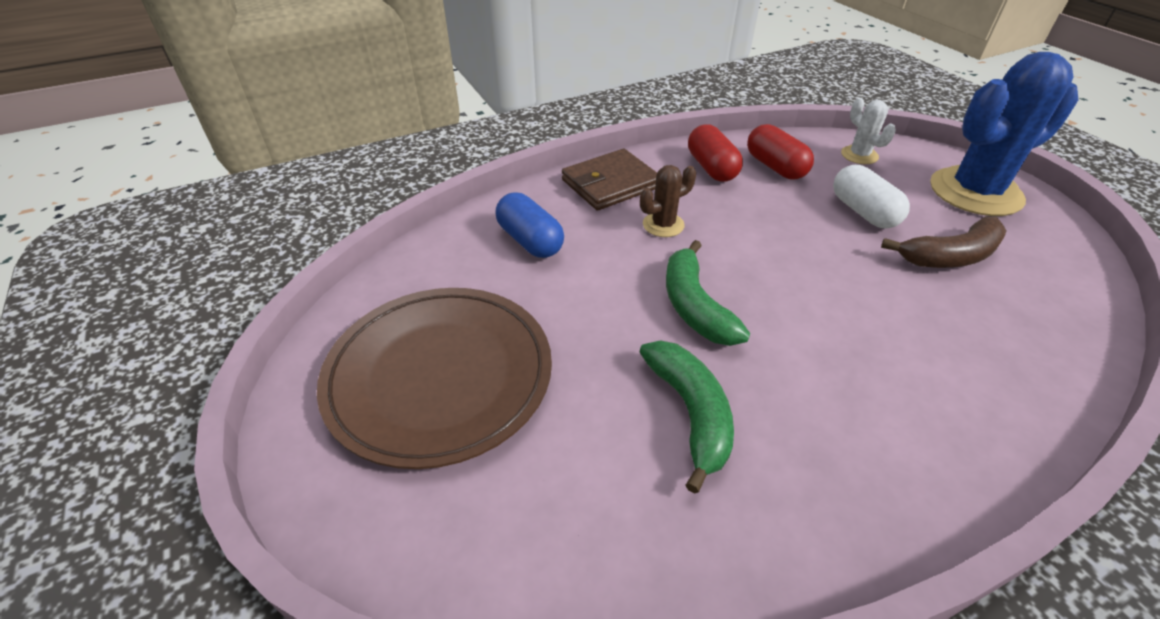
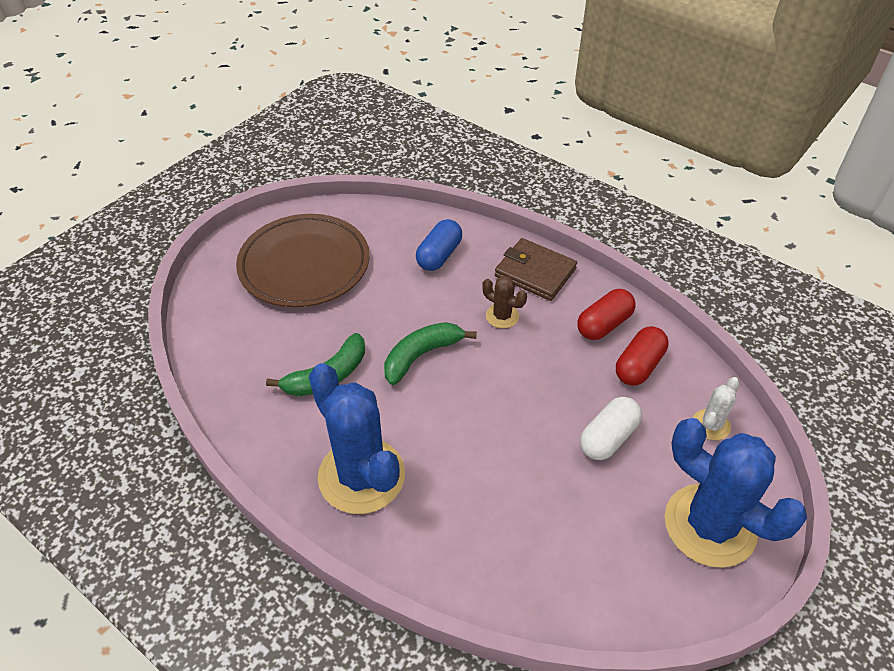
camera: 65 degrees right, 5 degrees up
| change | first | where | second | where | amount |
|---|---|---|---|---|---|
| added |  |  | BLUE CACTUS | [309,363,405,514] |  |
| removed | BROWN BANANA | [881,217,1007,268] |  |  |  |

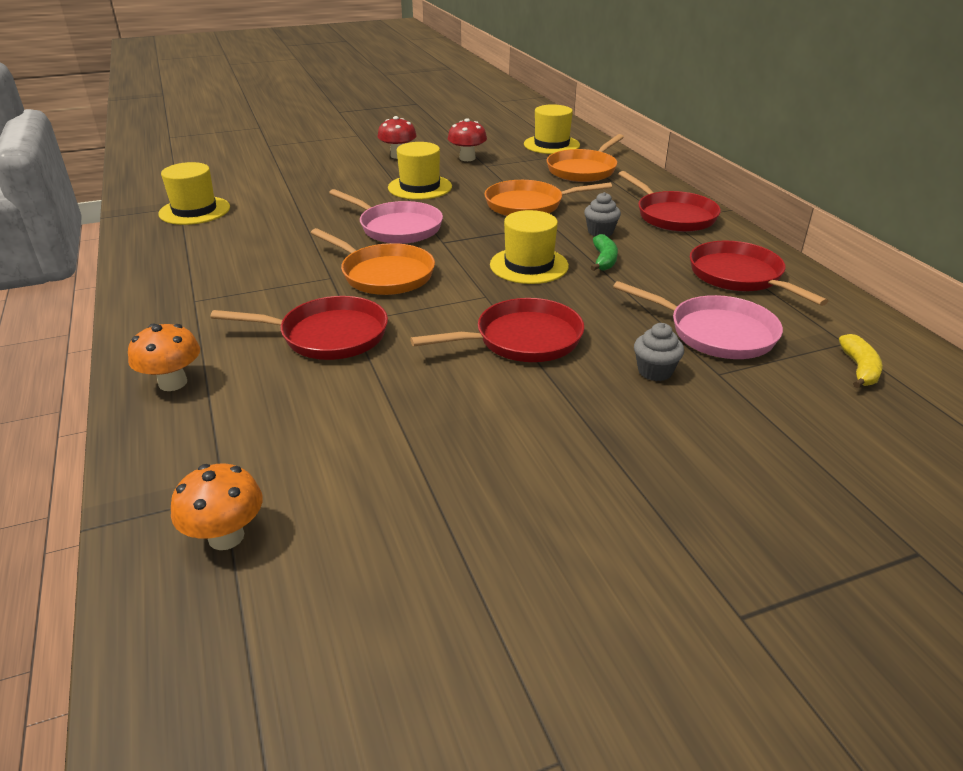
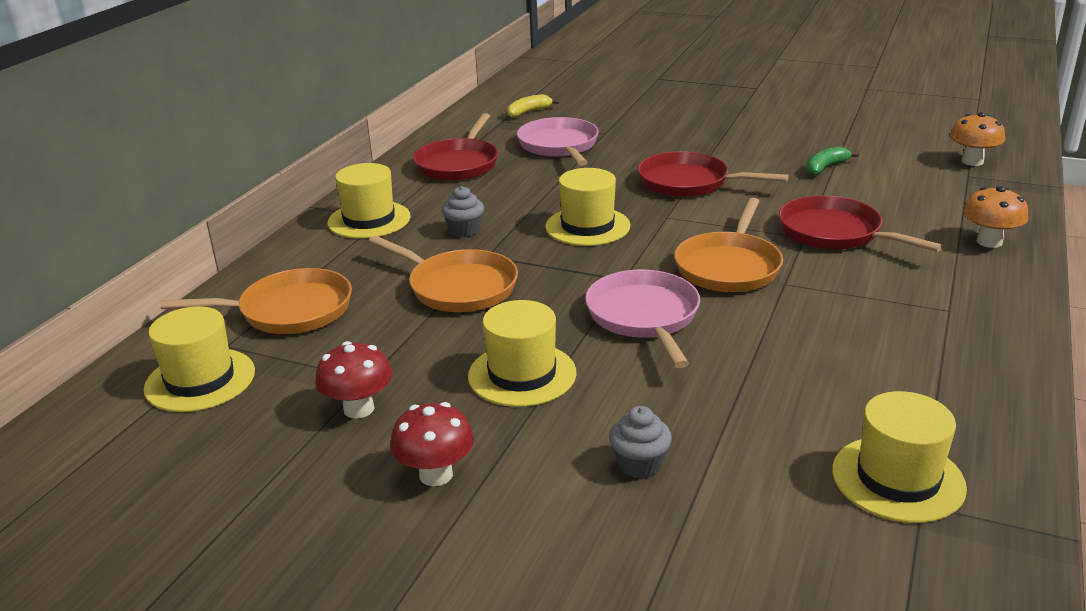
camera: 135 degrees left, 5 degrees down
| change | first | where | second | where | amount |
|---|---|---|---|---|---|
| replaced | RED PAN | [618,171,721,232] | YELLOW HAT | [328,163,411,239] |  |
| moved | GREY CUPCAKE | [634,323,684,381] |  | [609,406,672,479] |  |
| turned | ORANGE PAN | [311,228,435,295] |  | [674,198,783,292] | 150 degrees counterclockwise |
| moved | GREEN BANANA | [591,234,618,271] |  | [806,146,859,176] |  |

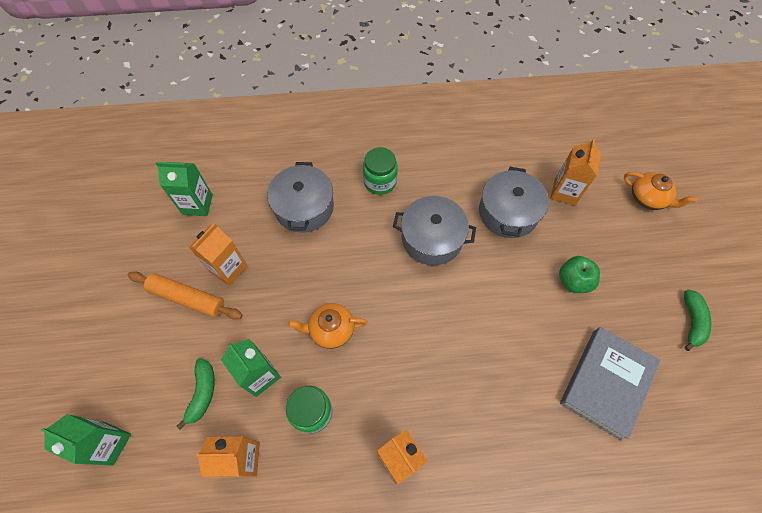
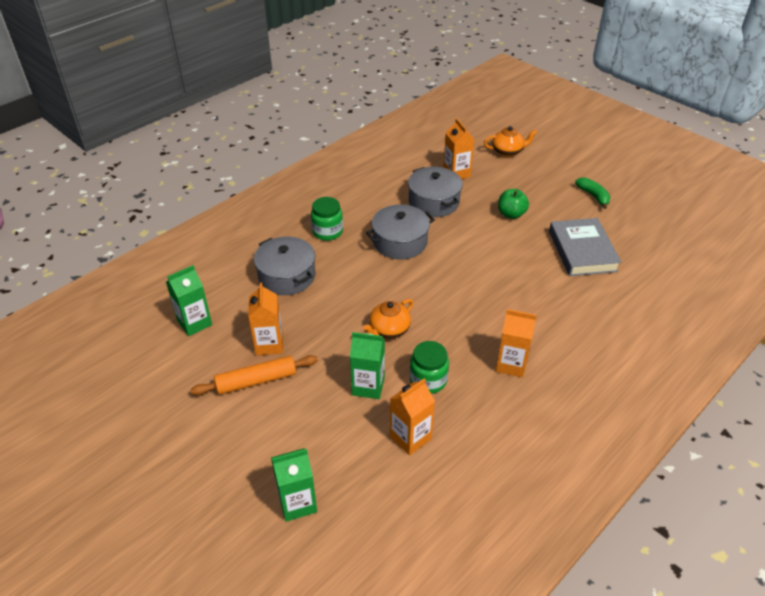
camera: 40 degrees left, 20 degrees down
| change | first | where | second | where | amount |
|---|---|---|---|---|---|
| removed | GREEN BANANA | [177,358,215,430] |  |  |  |

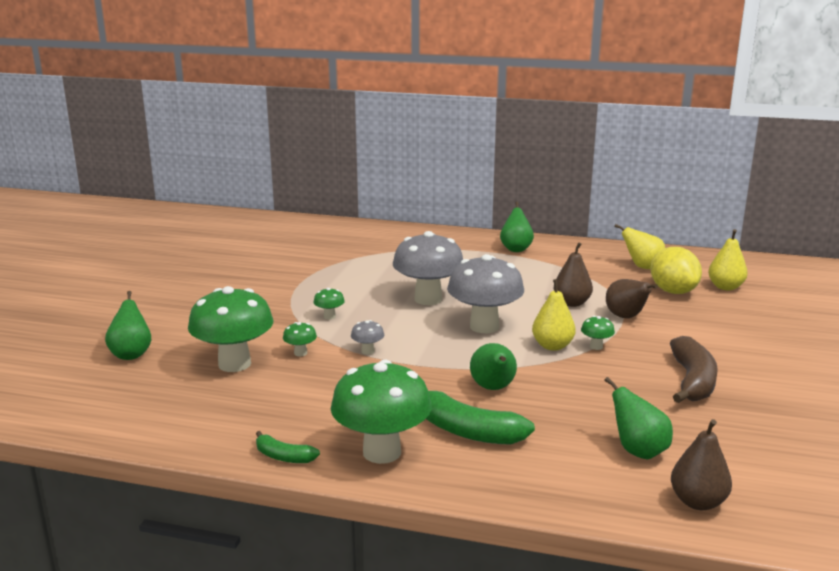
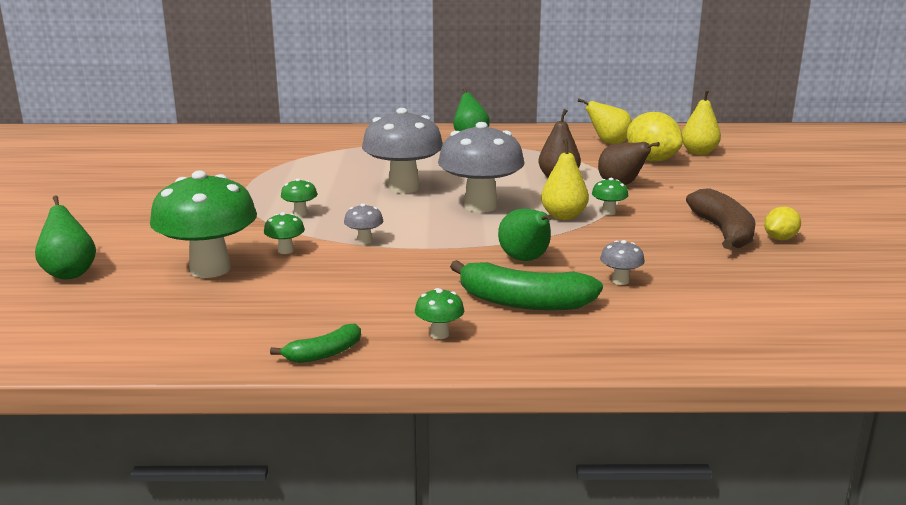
camera: 15 degrees left, 0 degrees up
| change | first | where | second | where | amount |
|---|---|---|---|---|---|
| turned | GREEN BANANA | [256,431,320,463] |  | [270,324,361,363] | 45 degrees counterclockwise |
| resized | GREEN MUSHROOM | [331,360,431,464] |  | [415,288,464,339] | x0.42 |
| added |  |  | GREY MUSHROOM | [600,240,645,285] |  |
| added |  |  | YELLOW LEMON | [764,206,801,240] |  |
| removed | GREEN PEAR | [604,377,673,460] |  |  |  |
| removed | BROWN PEAR | [671,419,732,510] |  |  |  |

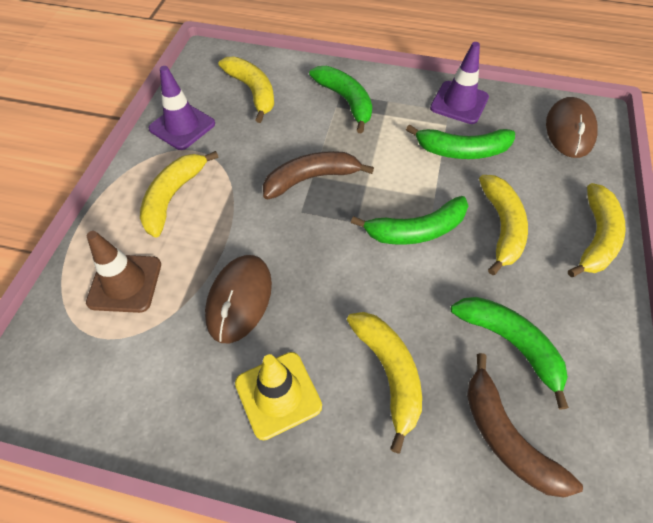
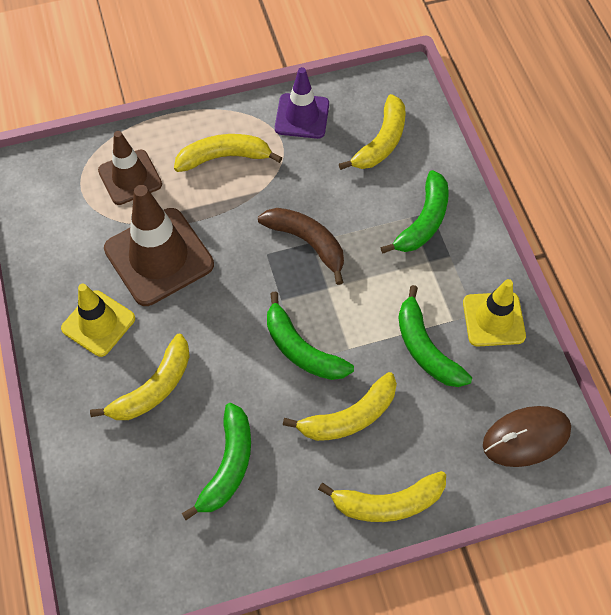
camera: 60 degrees right, 5 degrees up
| change | first | where | second | where | amount |
|---|---|---|---|---|---|
| replaced | BROWN MOUSE | [205,255,272,344] | BROWN TRAFFIC CONE | [104,185,214,306] |  |
| recoloured | PURPLE TRAFFIC CONE | [430,42,489,124] | YELLOW TRAFFIC CONE | [463,279,526,346] |  |
| removed | BROWN BANANA | [467,353,583,498] |  |  |  |

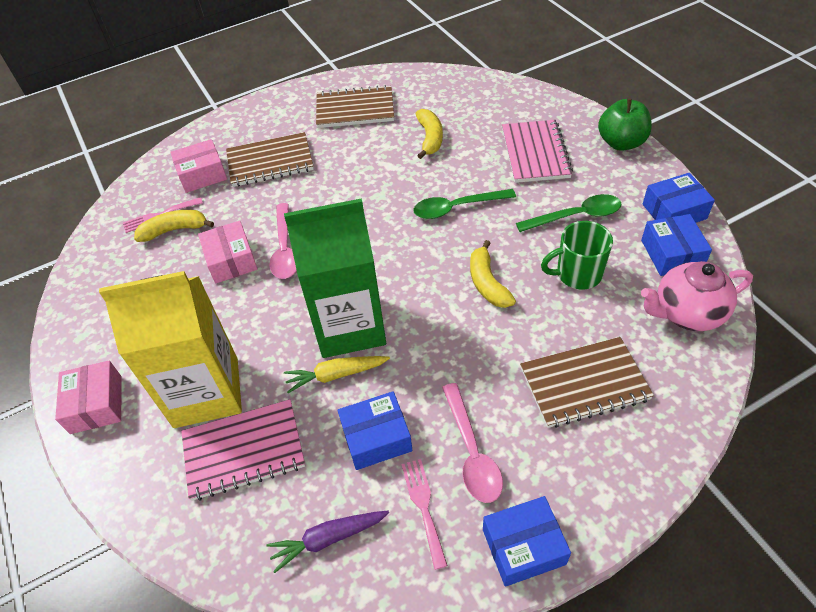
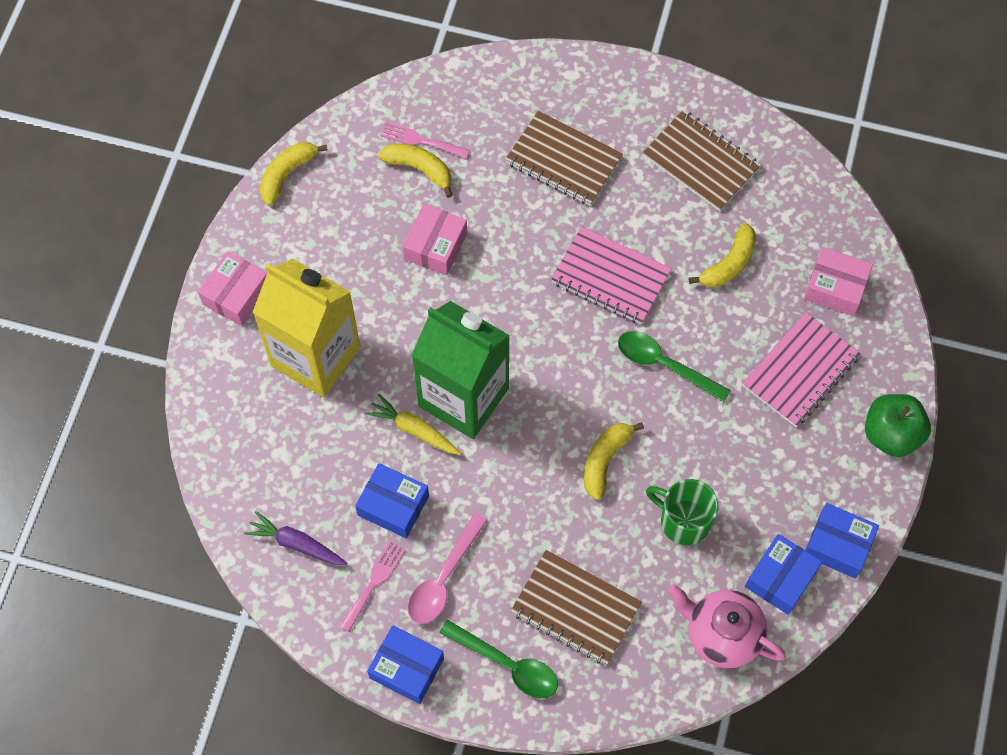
camera: 40 degrees right, 15 degrees up
| change | first | where | second | where | amount |
|---|---|---|---|---|---|
| added |  |  | YELLOW BANANA | [260,142,328,206] |  |
| moved | GREEN SPOON | [516,194,621,232] |  | [439,620,558,698] |  |
| moved | PINK NOTEBOOK | [181,399,305,501] |  | [551,226,672,324] |  |
| moved | PINK BOX | [170,139,227,193] |  | [804,247,873,316] |  |
| removed | PINK SPOON | [269,203,297,279] |  |  |  |

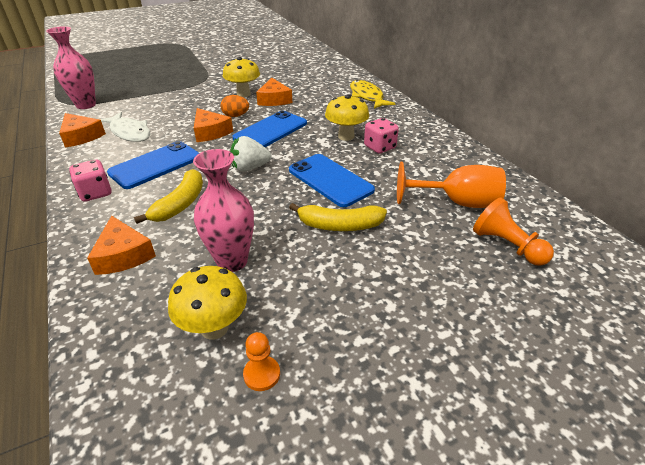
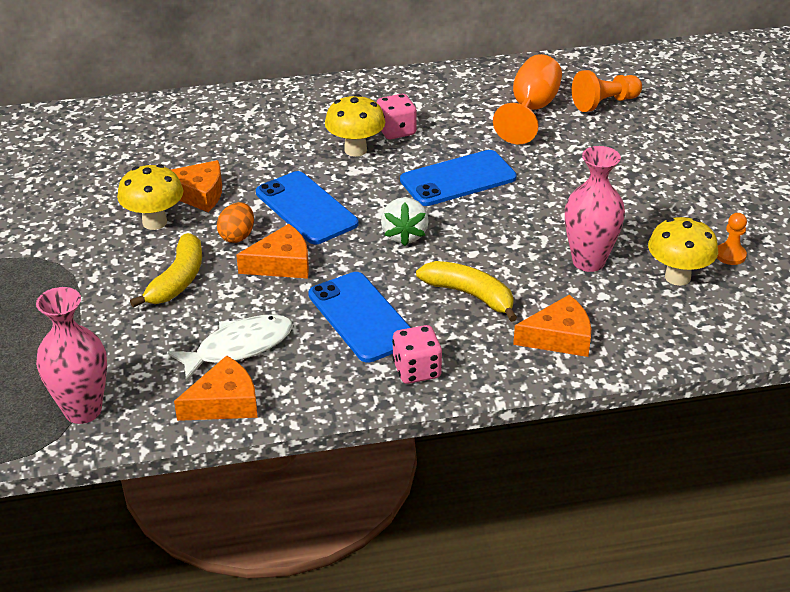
camera: 75 degrees left, 0 degrees up
| change | first | where | second | where | amount |
|---|---|---|---|---|---|
| moved | YELLOW BANANA | [289,203,387,231] |  | [130,233,202,308] |  |
| removed | YELLOW FISH | [350,80,396,109] |  |  |  |

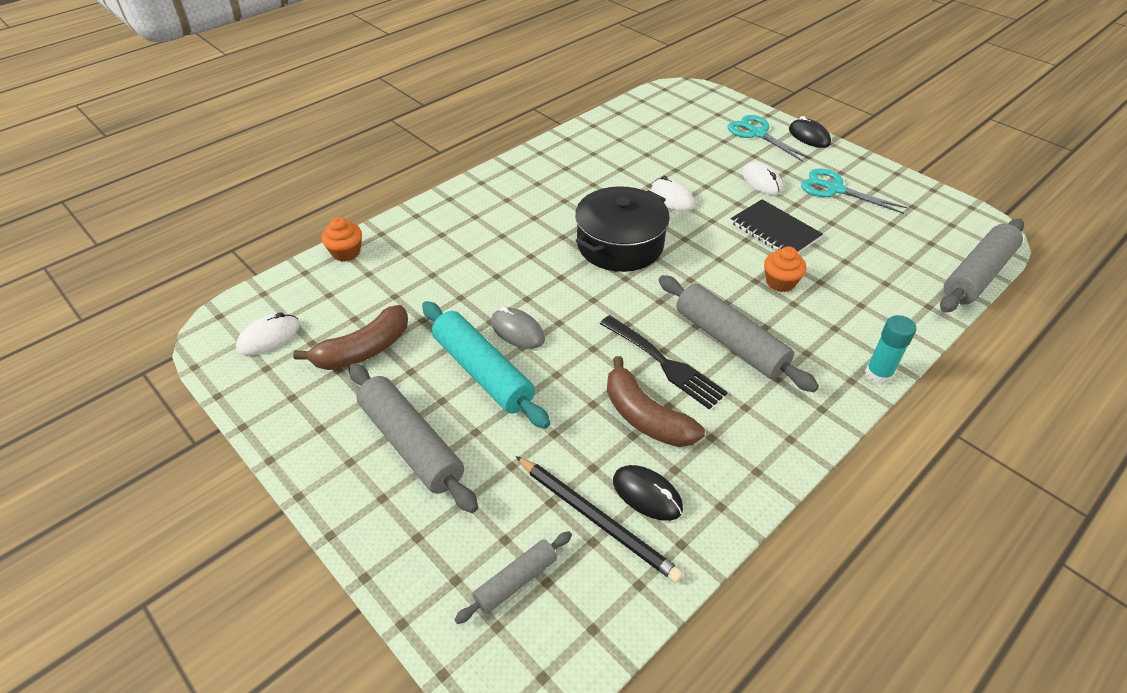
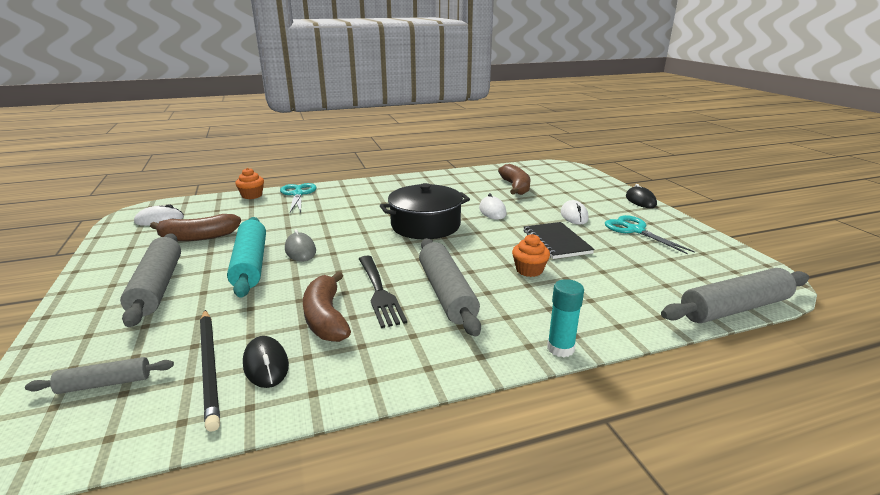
camera: 25 degrees right, 20 degrees down
| change | first | where | second | where | amount |
|---|---|---|---|---|---|
| moved | TURQUOISE SCISSORS | [728,115,811,162] |  | [280,183,317,212] |  |
| added |  |  | BROWN BANANA | [498,164,531,195] |  |

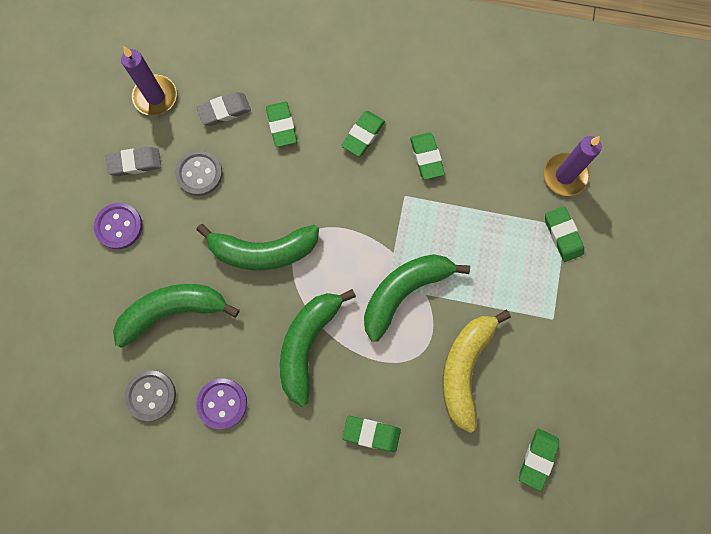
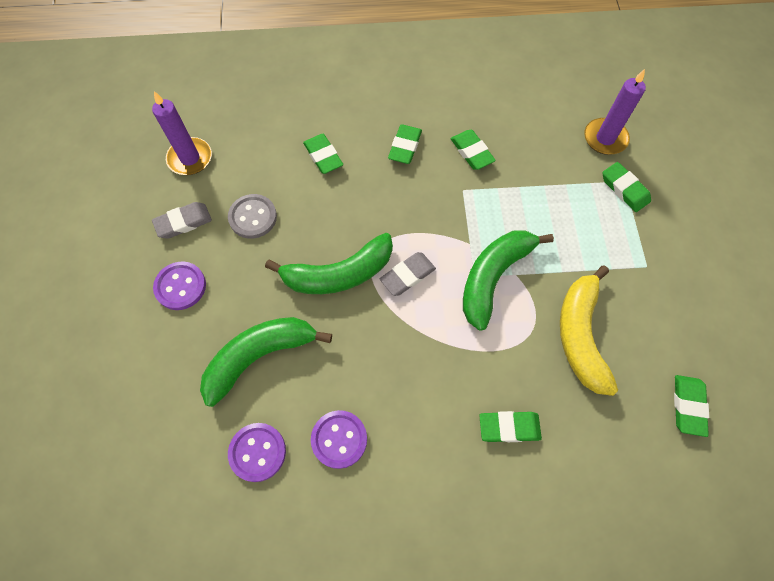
camera: 15 degrees left, 10 degrees down
| change | first | where | second | where | amount |
|---|---|---|---|---|---|
| recoloured | GREY BUTTON | [125,371,176,421] | PURPLE BUTTON | [228,423,286,482] |  |
| moved | GREY ERASER | [196,92,251,126] |  | [380,252,436,296] |  |
| removed | GREEN BANANA | [280,289,356,407] |  |  |  |

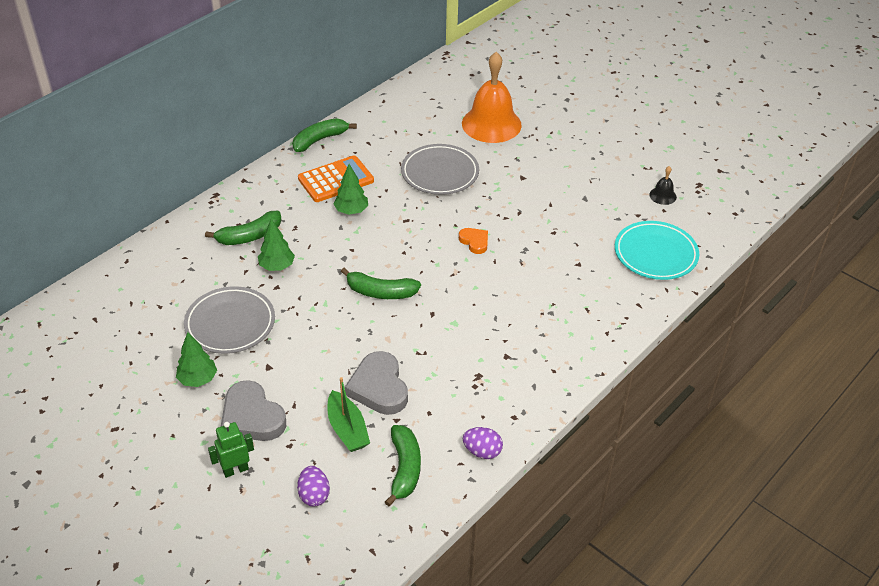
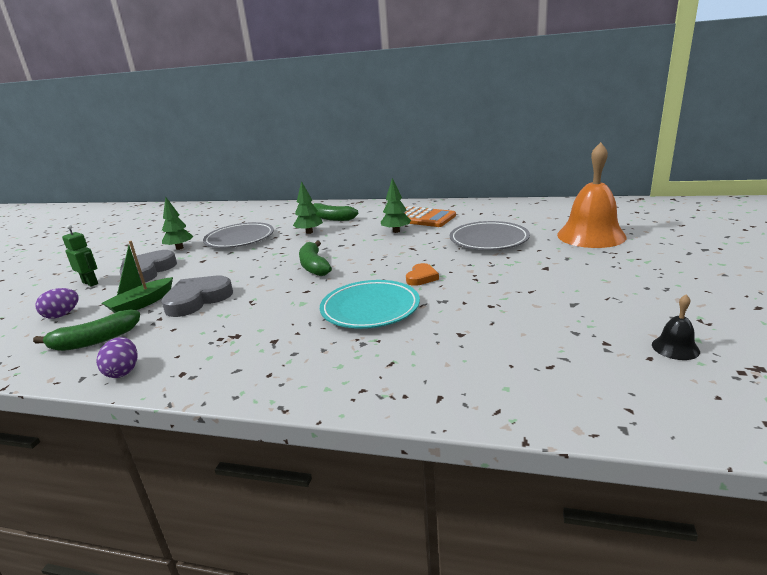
camera: 65 degrees right, 20 degrees down
| change | first | where | second | where | amount |
|---|---|---|---|---|---|
| moved | TURQUOISE PLATE | [615,221,699,280] |  | [320,280,420,329] |  |
| removed | GREEN BANANA | [292,118,357,152] |  |  |  |

